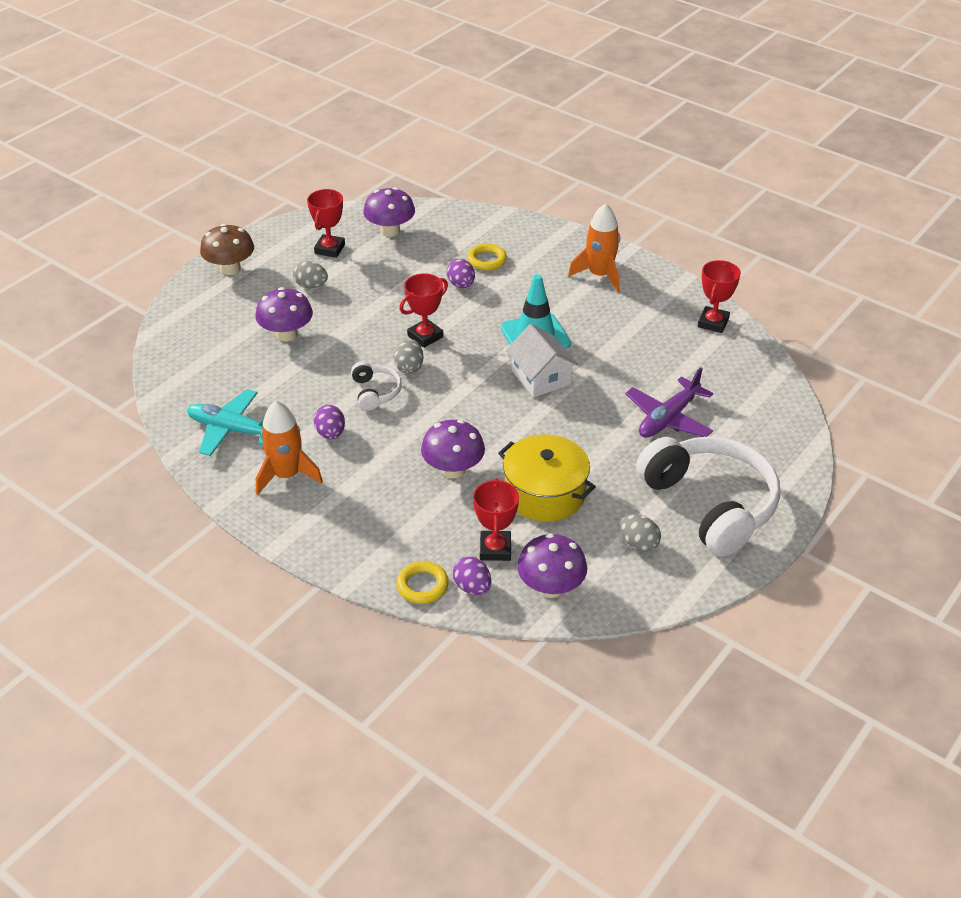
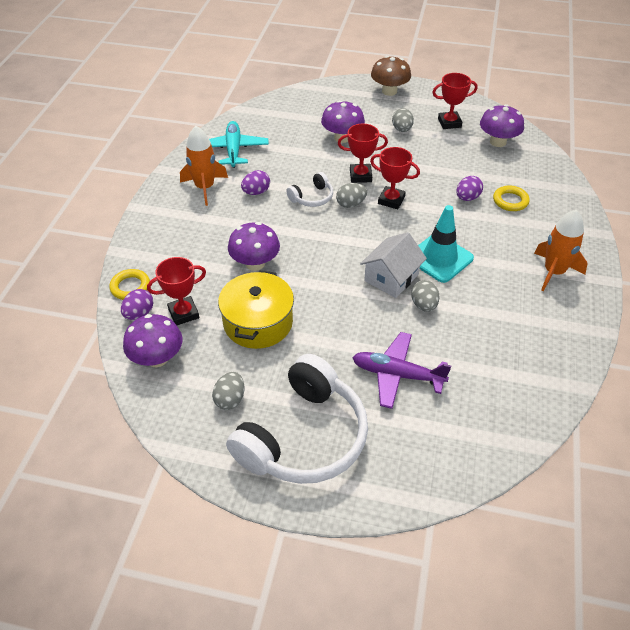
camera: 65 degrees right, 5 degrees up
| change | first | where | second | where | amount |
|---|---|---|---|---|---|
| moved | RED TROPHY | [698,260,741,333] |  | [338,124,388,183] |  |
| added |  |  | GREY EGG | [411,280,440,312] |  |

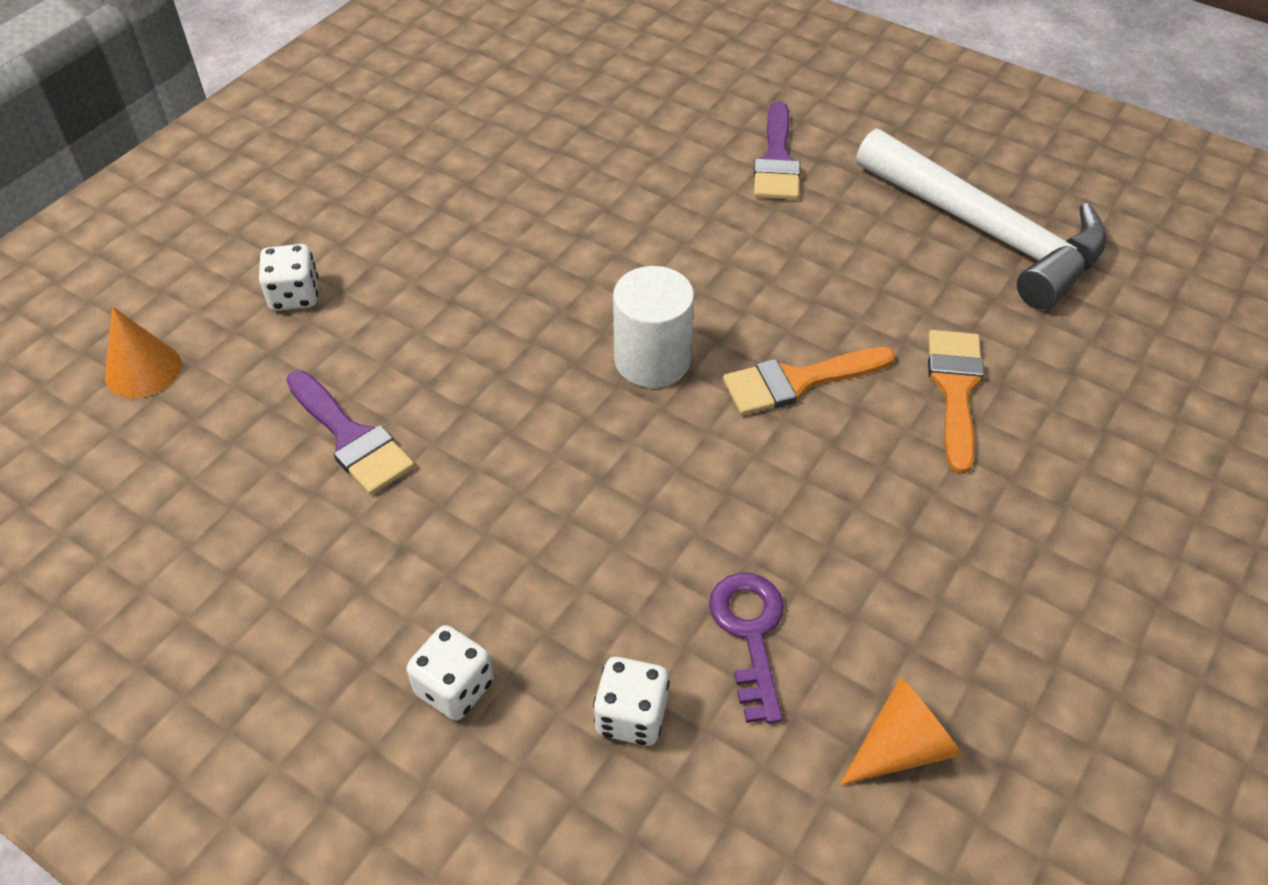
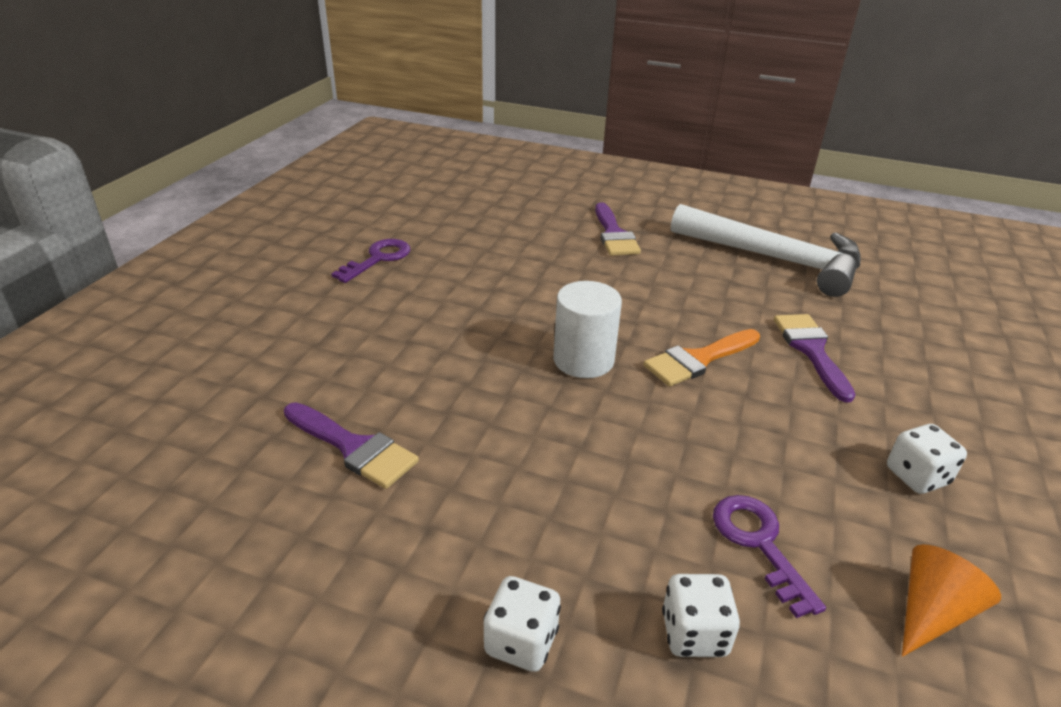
camera: 15 degrees left, 15 degrees down
| change | first | where | second | where | amount |
|---|---|---|---|---|---|
| added |  |  | PURPLE KEY | [331,239,410,283] |  |
| recoloured | ORANGE BRUSH | [928,330,984,474] | PURPLE BRUSH | [774,314,855,403] |  |
| moved | WHITE DICE | [259,244,318,311] |  | [887,424,967,494] |  |
| removed | ORANGE CONE | [105,307,181,398] |  |  |  |

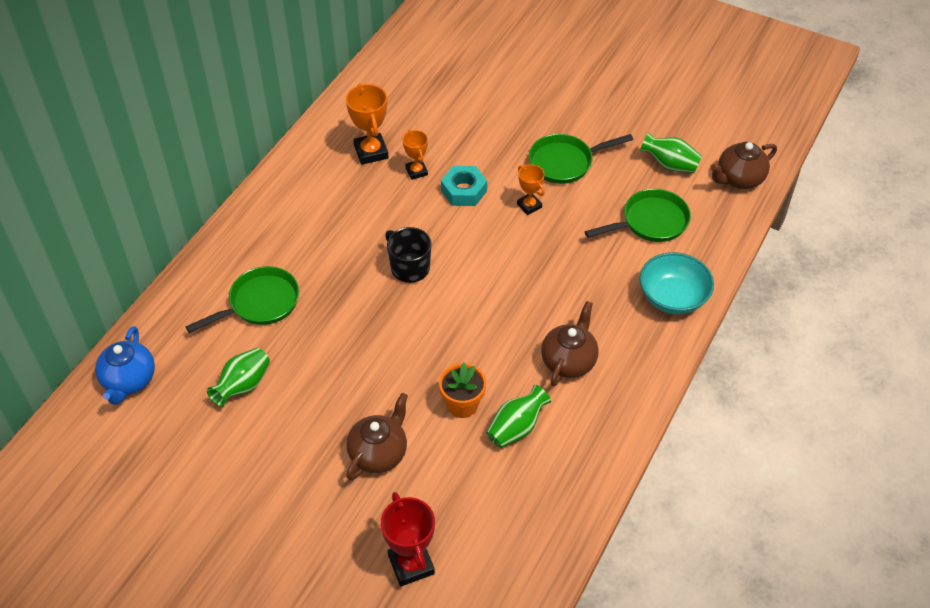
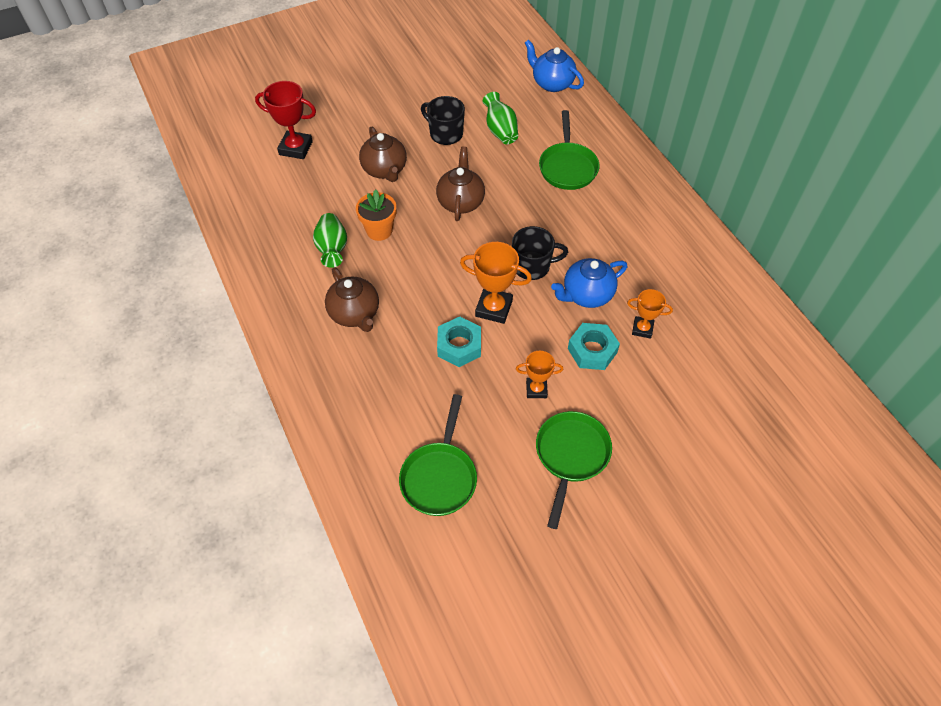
camera: 125 degrees right, 5 degrees up
| change | first | where | second | where | amount |
|---|---|---|---|---|---|
| added |  |  | BLACK MUG | [421,96,465,145] |  |
| moved | BROWN TEAPOT | [710,142,777,189] |  | [436,147,485,221] |  |
| added |  |  | TURQUOISE NUT | [437,316,481,367] |  |
| moved | ORANGE TROPHY | [346,84,389,165] |  | [460,242,532,324] |  |
| added |  |  | BLUE TEAPOT | [551,258,627,308] |  |
| removed | GREEN VASE | [640,132,702,173] |  |  |  |
| removed | TURQUOISE BOWL | [640,252,714,314] |  |  |  |

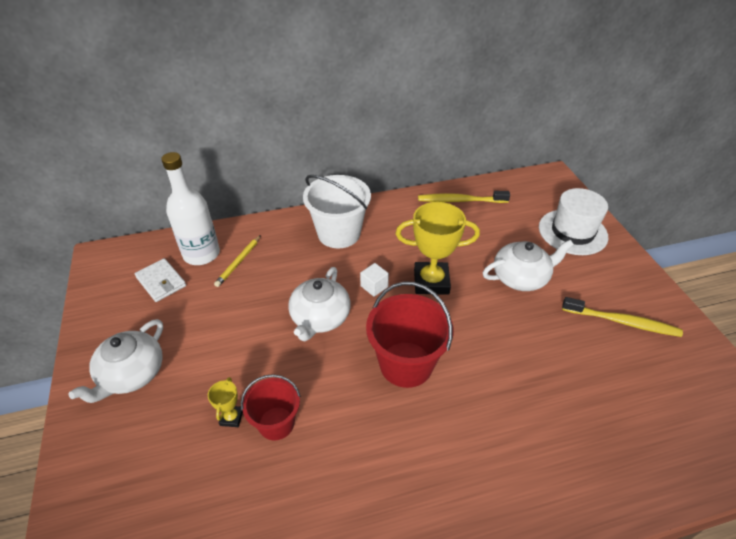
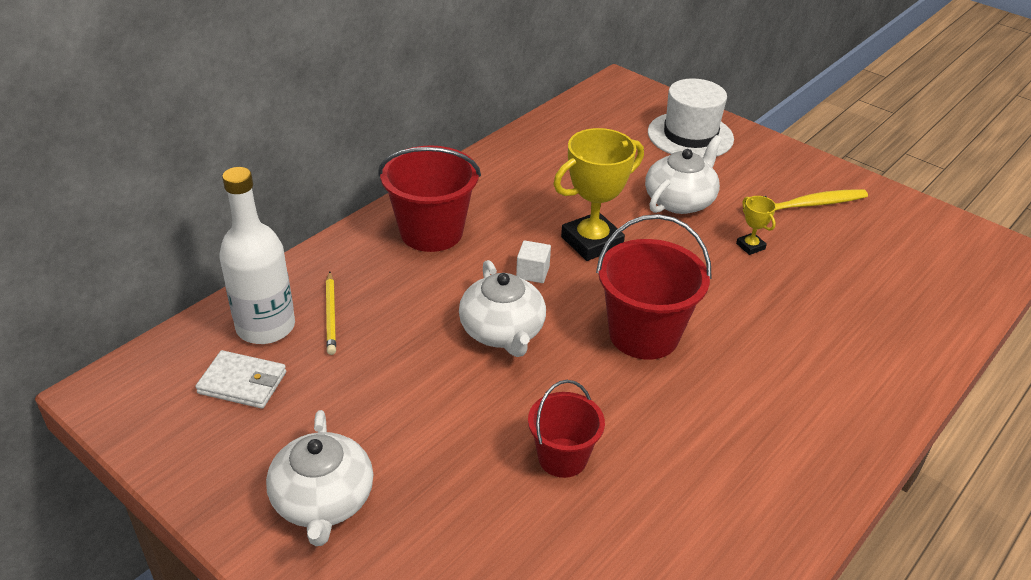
camera: 35 degrees left, 5 degrees down
| change | first | where | second | where | amount |
|---|---|---|---|---|---|
| recoloured | WHITE BUCKET | [303,175,371,248] | RED BUCKET | [378,145,481,252] |  |
| moved | YELLOW TROPHY | [208,377,243,427] |  | [736,196,776,255] |  |
| removed | YELLOW TOOTHBRUSH | [418,191,510,203] |  |  |  |

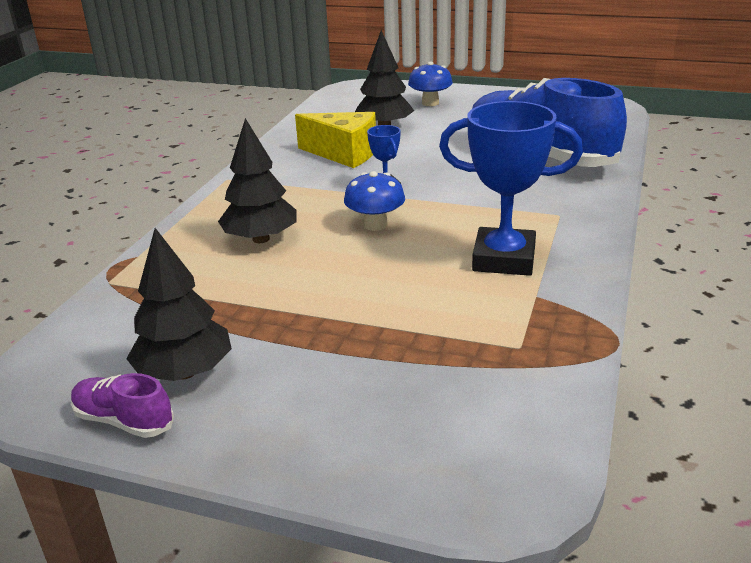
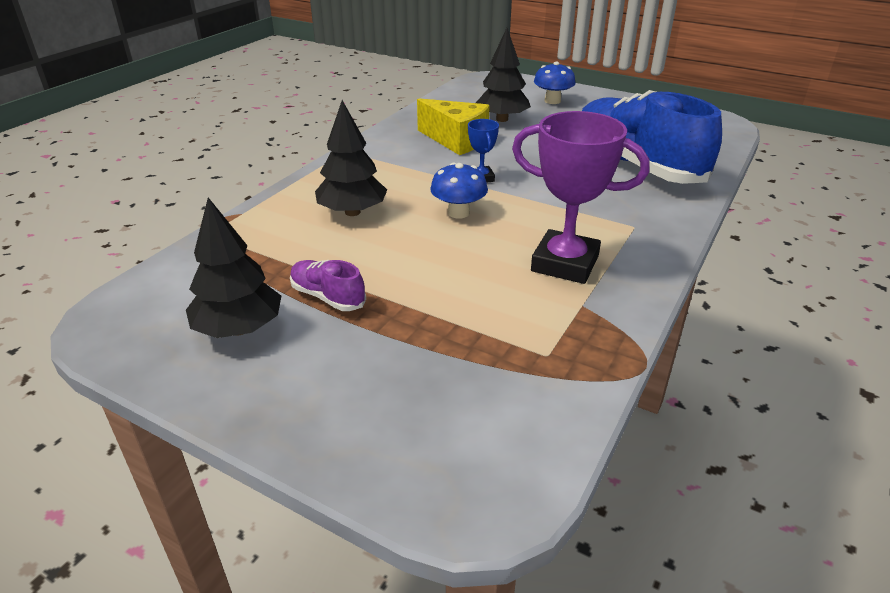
camera: 10 degrees right, 5 degrees up
| change | first | where | second | where | amount |
|---|---|---|---|---|---|
| moved | PURPLE SHOE | [71,373,174,438] |  | [290,260,366,311] |  |
| recoloured | BLUE TROPHY | [439,101,583,276] | PURPLE TROPHY | [512,111,649,284] |  |

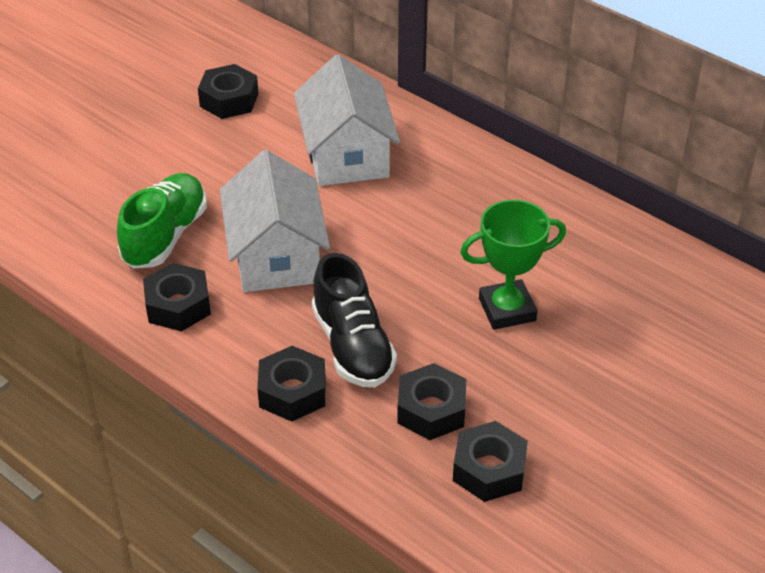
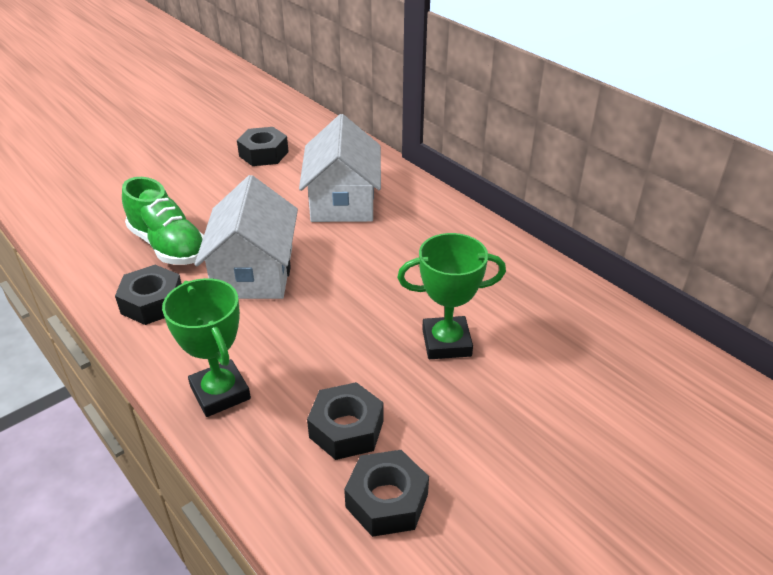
camera: 10 degrees right, 5 degrees down
| change | first | where | second | where | amount |
|---|---|---|---|---|---|
| turned | GREEN SHOE | [117,173,207,268] |  | [122,177,204,265] | 105 degrees clockwise |
| replaced | BLACK NUT | [257,346,326,422] | GREEN TROPHY | [162,278,251,417] |  |
| removed | BLACK SHOE | [312,253,397,387] |  |  |  |

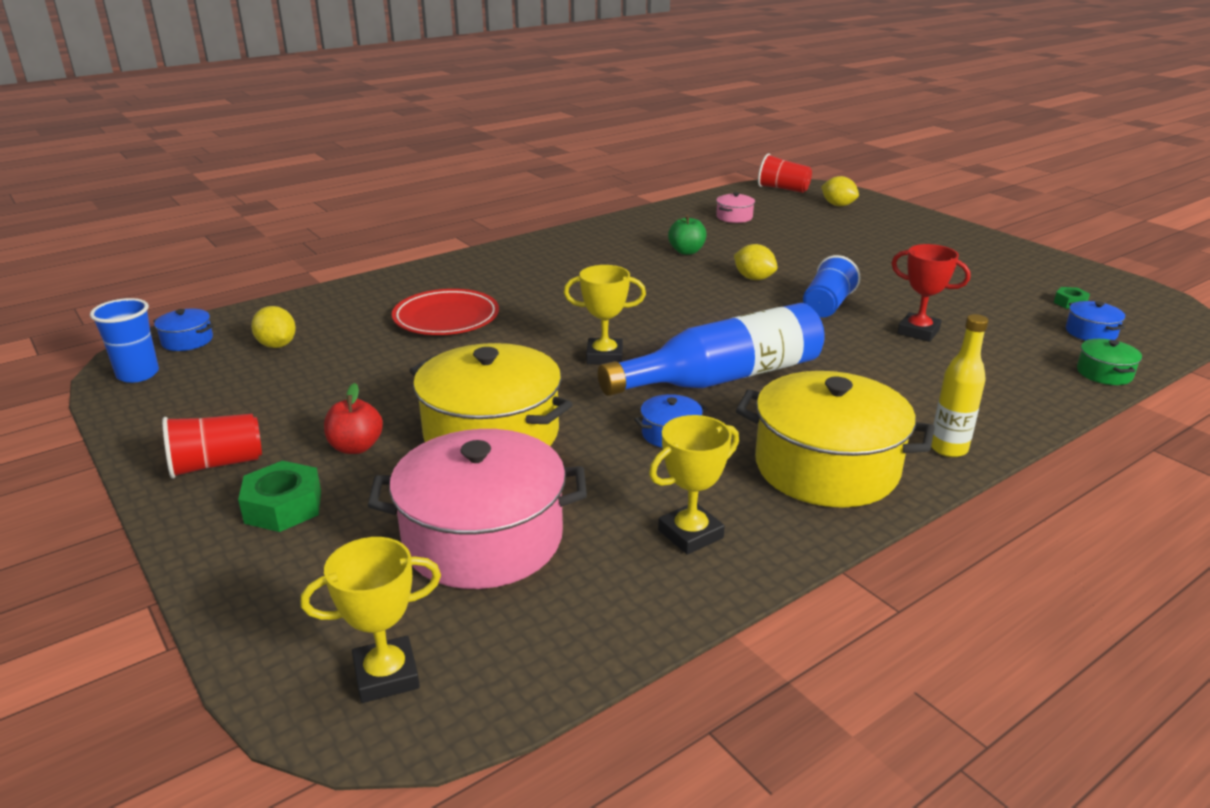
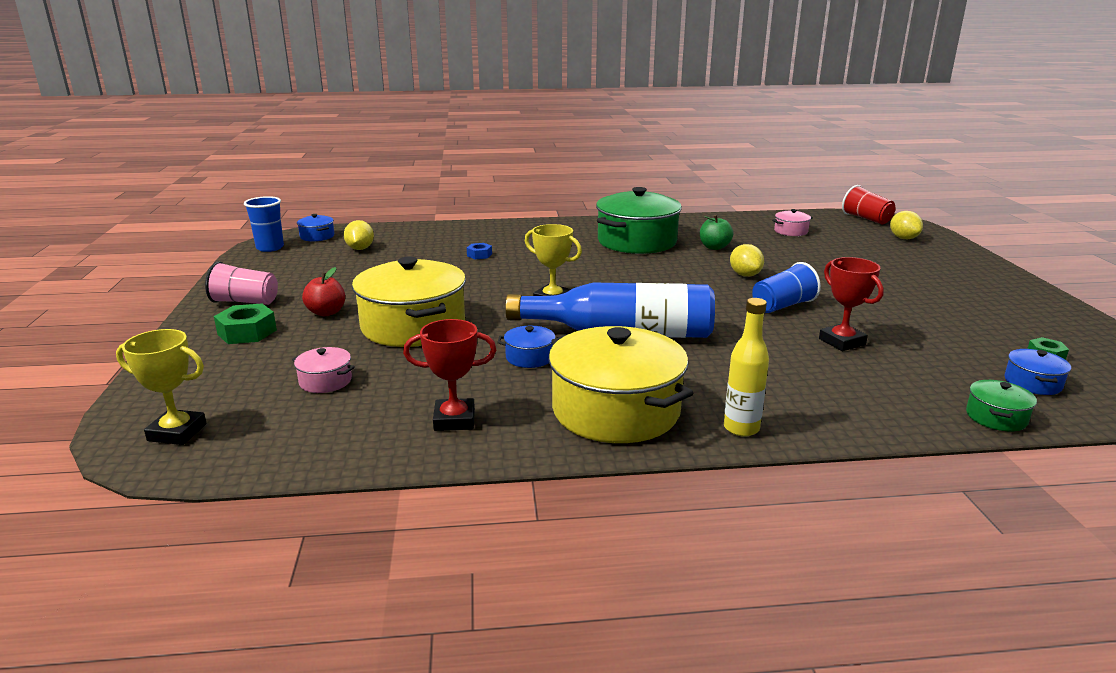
camera: 30 degrees right, 5 degrees down
| change | first | where | second | where | amount |
|---|---|---|---|---|---|
| recoloured | RED CUP | [162,414,262,479] | PINK CUP | [205,261,278,305] |  |
| resized | PINK POT | [368,429,587,589] |  | [292,347,355,393] | x0.43 |
| recoloured | YELLOW TROPHY | [649,415,739,555] | RED TROPHY | [403,319,496,431] |  |
| replaced | RED PLATE | [392,289,499,335] | BLUE NUT | [467,243,492,259] |  |
| added |  |  | GREEN POT | [596,187,682,254] |  |

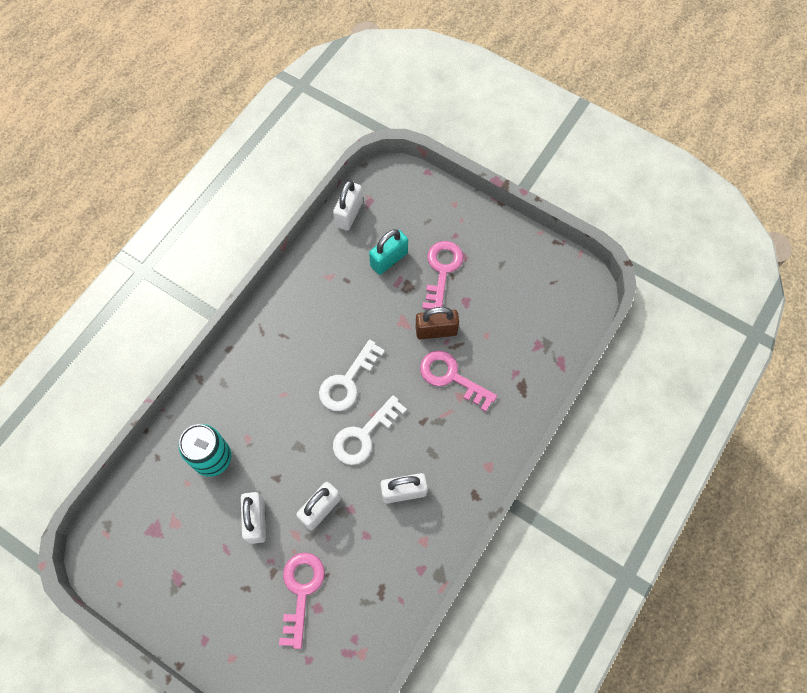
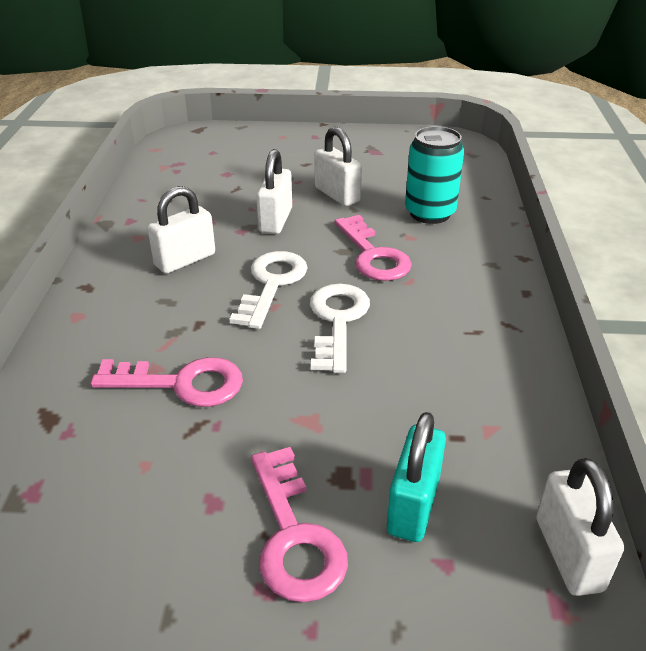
camera: 150 degrees right, 30 degrees down
| change | first | where | second | where | amount |
|---|---|---|---|---|---|
| moved | PINK KEY | [279,552,325,649] |  | [334,215,412,281] |  |
| removed | BROWN PADLOCK | [416,307,459,339] |  |  |  |

